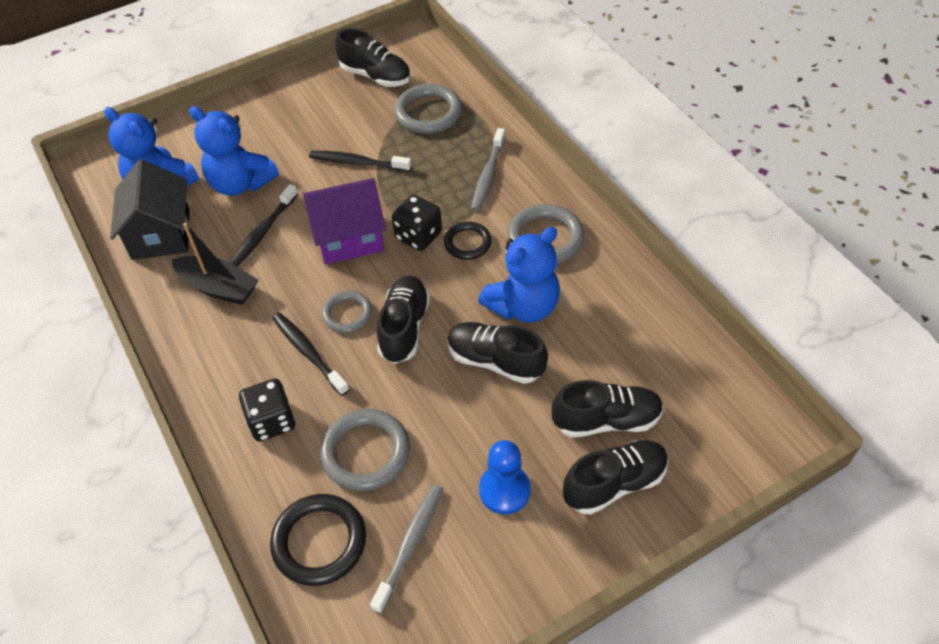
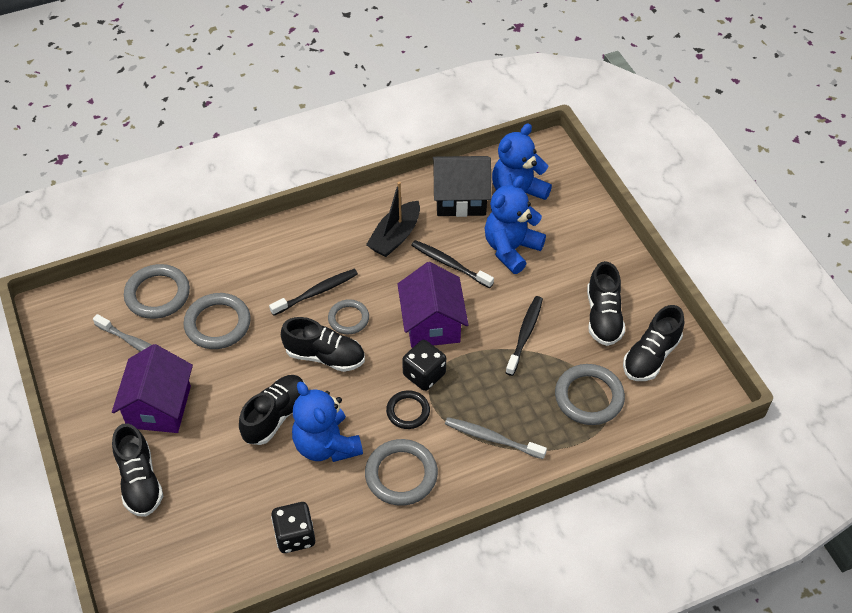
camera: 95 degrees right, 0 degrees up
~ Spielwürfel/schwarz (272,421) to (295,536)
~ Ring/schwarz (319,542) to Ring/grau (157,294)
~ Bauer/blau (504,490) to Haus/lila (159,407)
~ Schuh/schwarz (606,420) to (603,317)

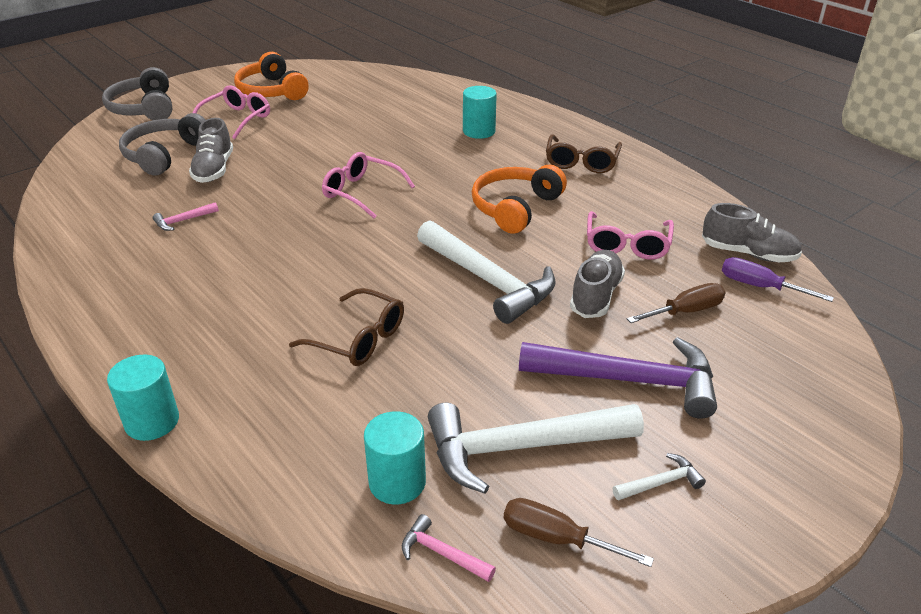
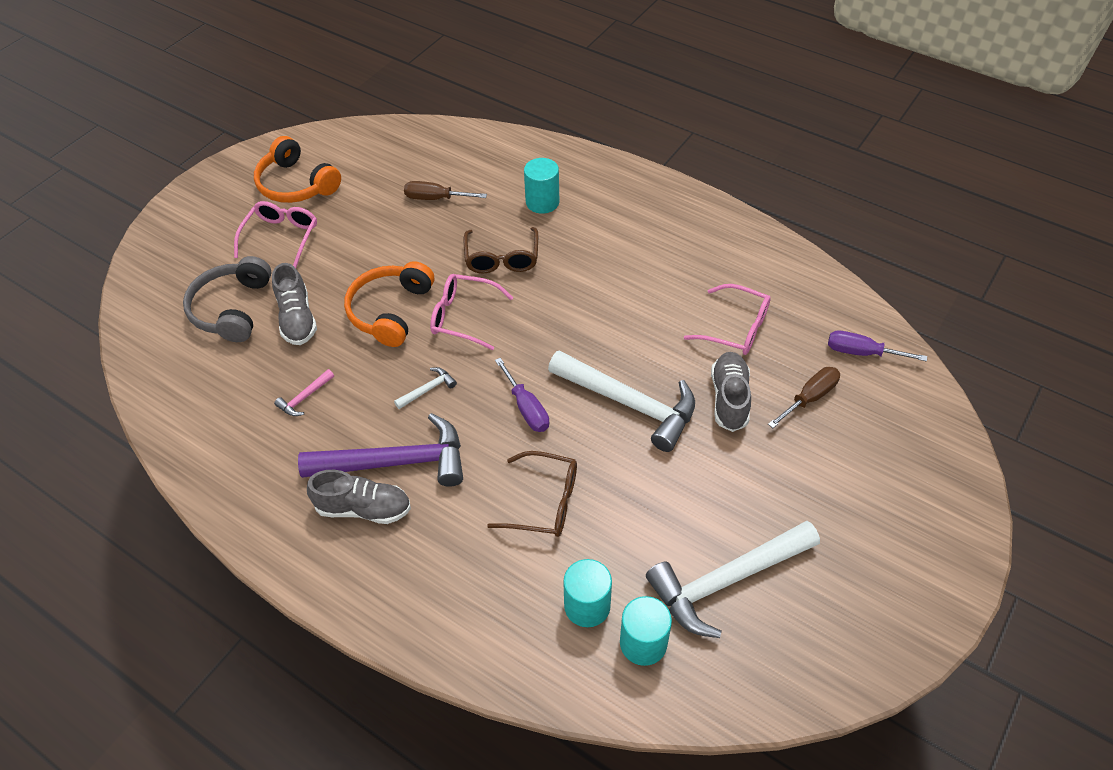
camera: 15 degrees left, 15 degrees up
- Kopfhörer/grau (144,108)
~ Vollzylinder/türkis (152,421) to (587,606)
- Hammer/rosa (442,553)
~ Kopfhörer/orange (515,208) to (390,311)
~ Schraubenzieher/braun (556,538) to (435,198)
~ Hammer/lila (629,380) to (395,462)
~ Brille/braun (581,162) to (502,258)
~ Brille/rosa (627,245) = (736,328) 60 degrees counterclockwise
~ Hammer/weiß (660,483) to (428,389)
~ Schuh/grau (748,253) to (363,508)
+ Schraubenzieher/lila (526,408)

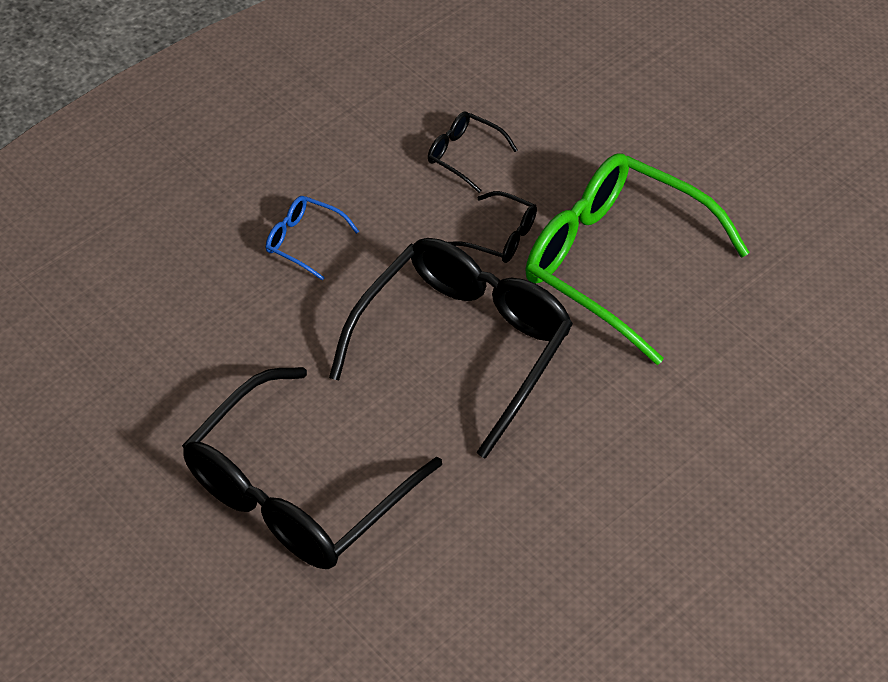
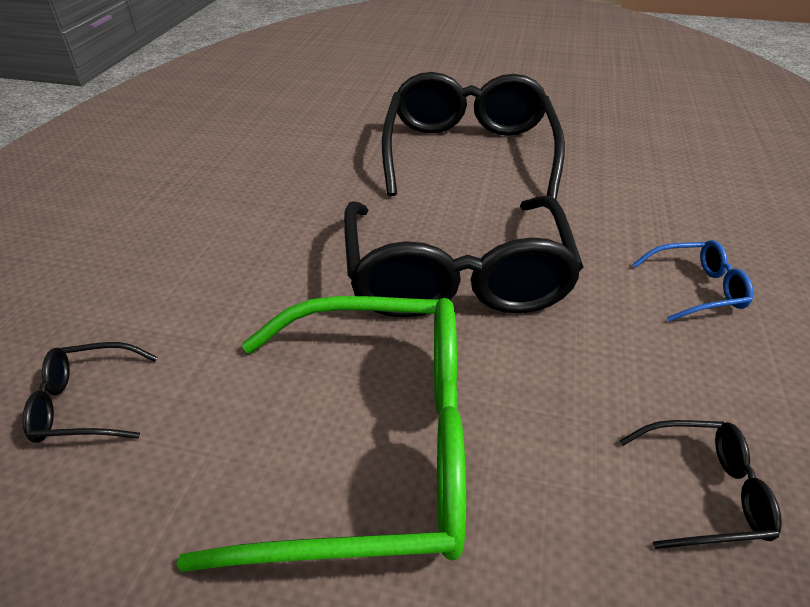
camera: 145 degrees right, 10 degrees down
~ Brille/schwarz (501,236) to (86,403)

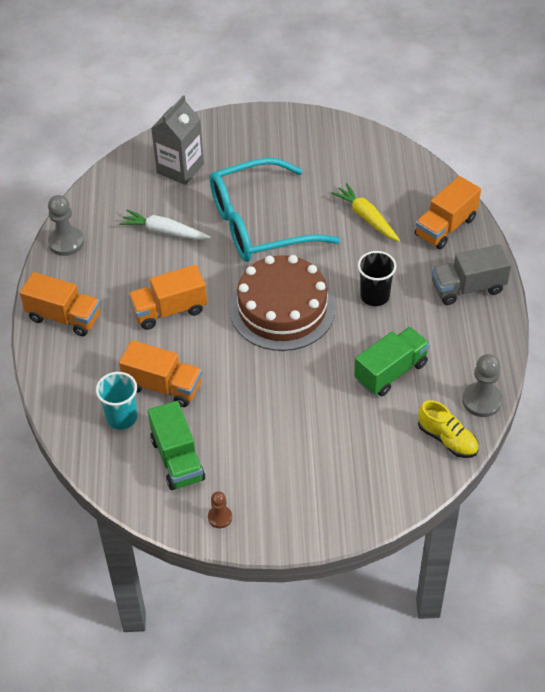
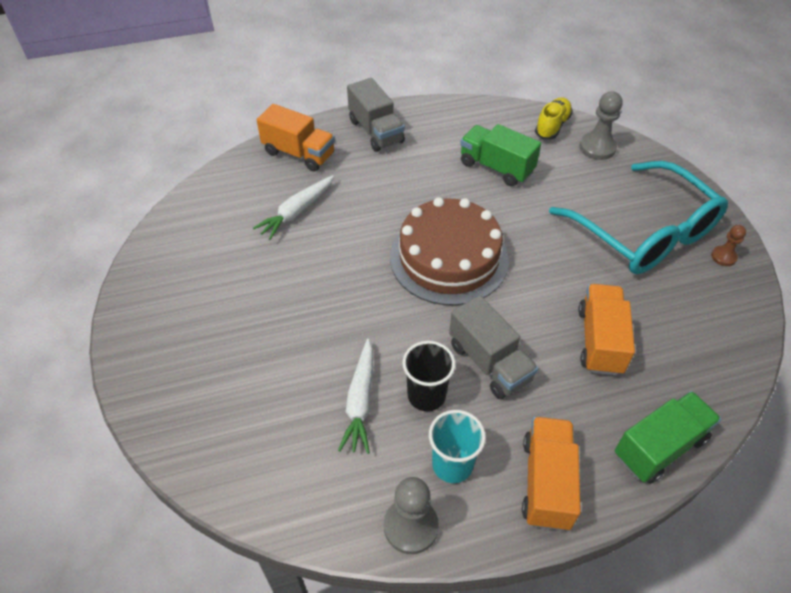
camera: 105 degrees left, 0 degrees up
~ Becher/türkis (122,417) to (452,464)
~ Lastwagen/orange (169,310) to Lastwagen/grau (489,362)
~ Lastwagen/grün (177,459) to (659,447)
- Getränkekarton/grau (180,168)
~ Brille/türkis (259,224) to (644,232)
~ Karotte/gelb (366,217) to Karotte/weiß (297,212)
~ Becher/schwarz (375,296) to (426,395)
~ Bauer/grau (481,401) to (597,147)

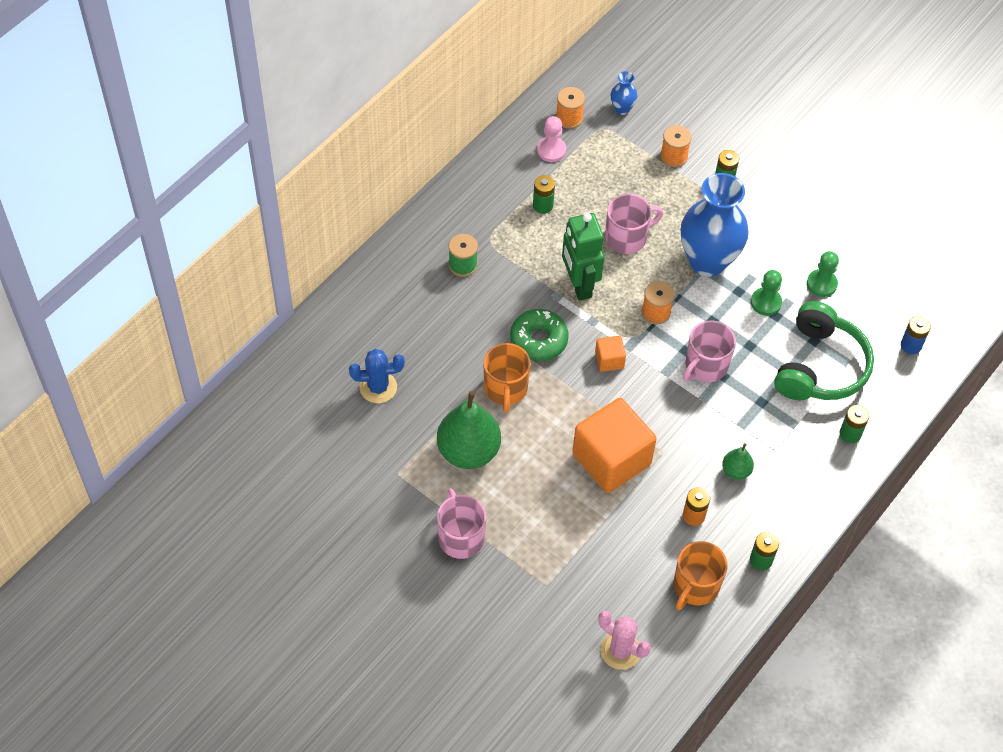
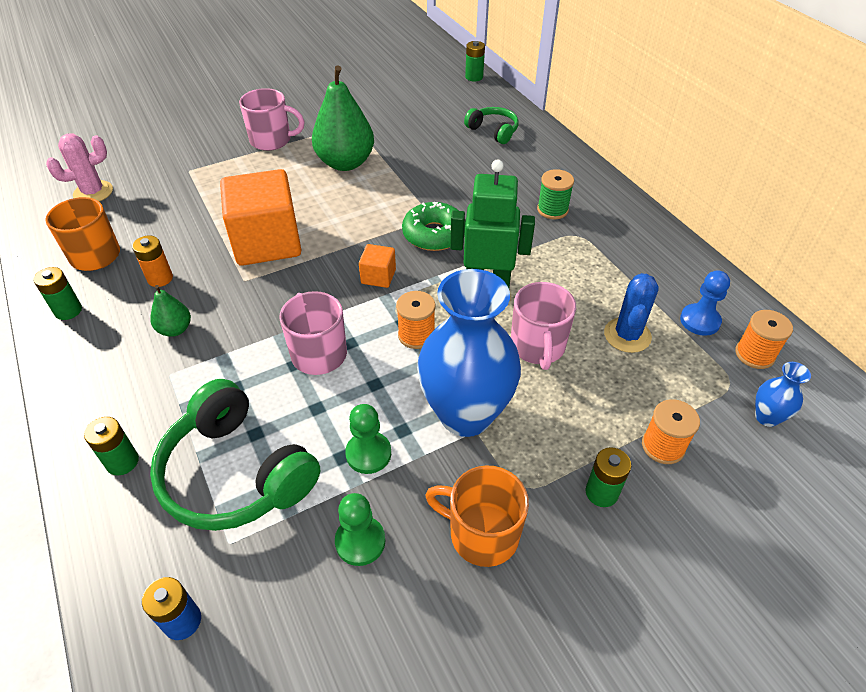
camera: 115 degrees right, 10 degrees down
~ Kaktus/blau (378,387) to (627,335)
~ Tasse/orange (505,389) to (482,534)
~ Batterie/grün (543,205) to (474,77)
~ Bauer/rosa (551,150) to Bauer/blau (700,321)
+ Kopfhörer/grün (493,131)

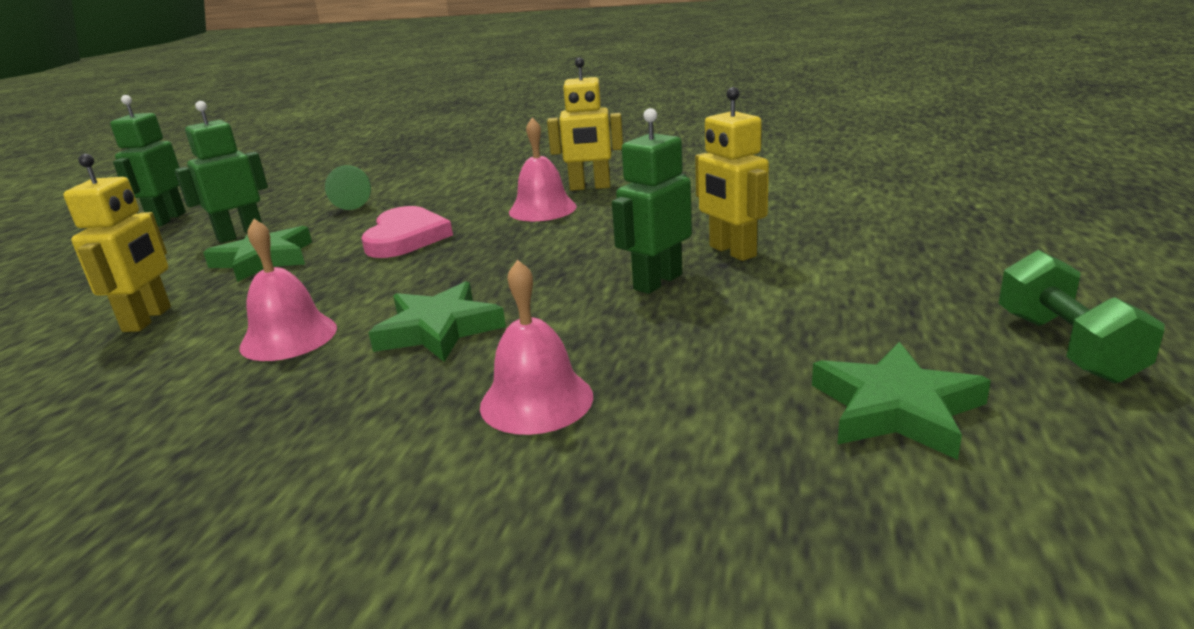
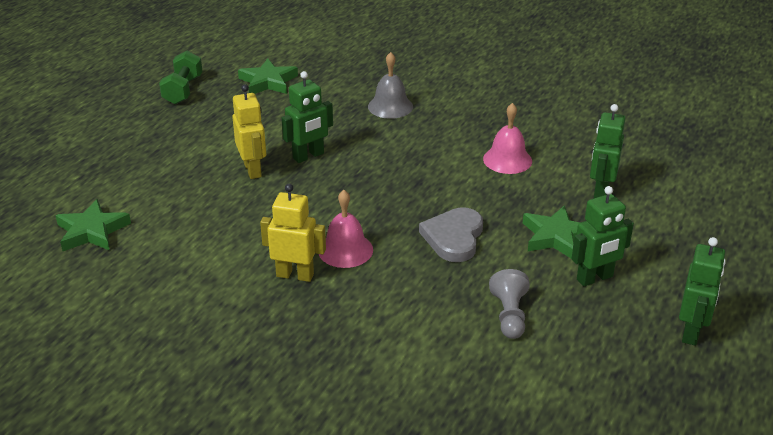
camera: 170 degrees left, 10 degrees up
~ Roboter/gelb (148,319) to Roboter/grün (601,191)
~ Bauer/grün (355,200) to Bauer/grau (509,315)
~ Herz/rosa (406,238) to Herz/grau (454,237)
~ Stern/grün (439,329) to (92,231)
~ Glocke/rosa (536,400) to Glocke/grau (390,106)

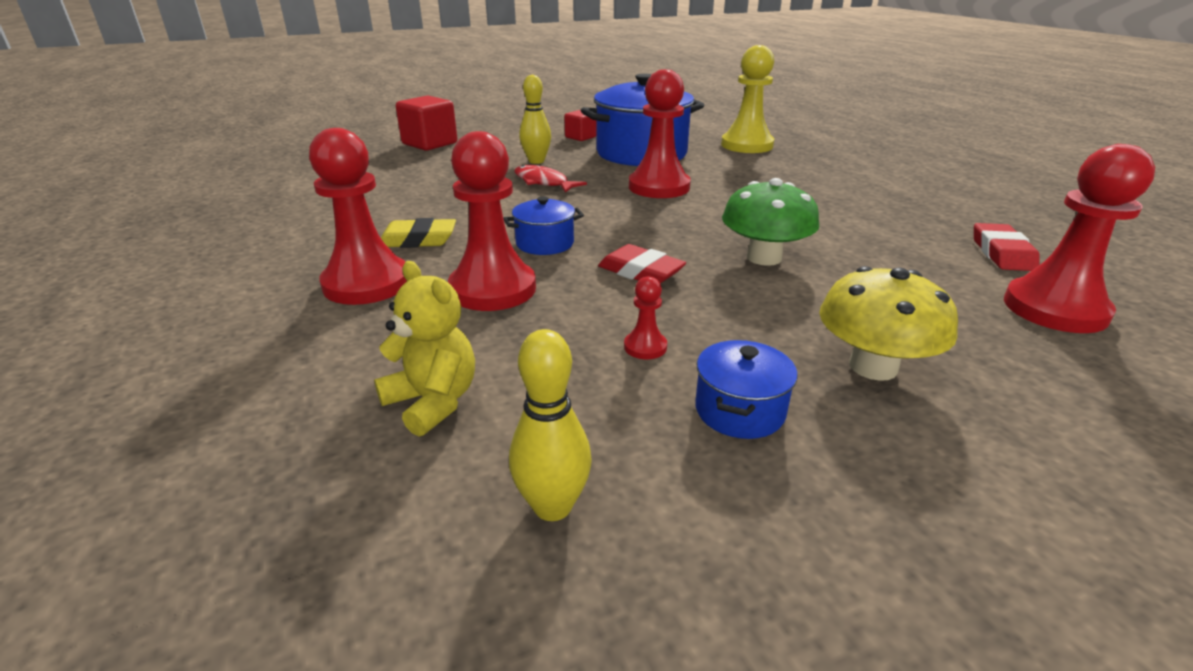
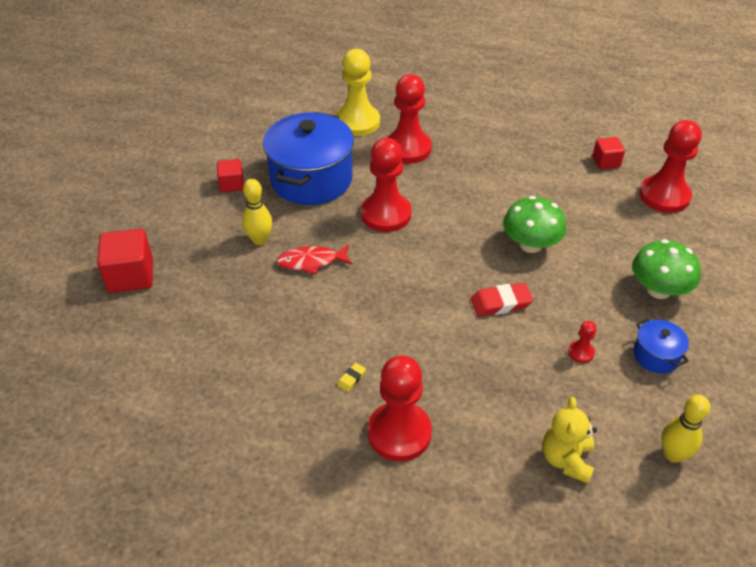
camera: 50 degrees left, 15 degrees up
~ Teddybär/gelb (433,402) = (566,459) 75 degrees counterclockwise
~ Radiergummi/gelb (418,240) = (351,378) x0.49
~ Bauer/rot (493,289) to (408,148)
- Kochtopf/blau (545,243)
~ Pilz/gelb (873,366) to Pilz/grün (658,290)
~ Radiergummi/rot (1002,253) to Kubus/rot (606,162)

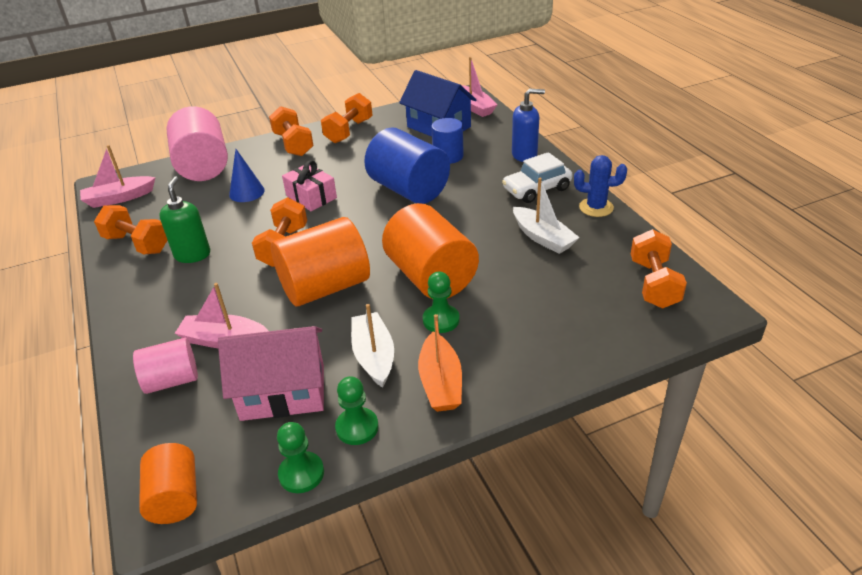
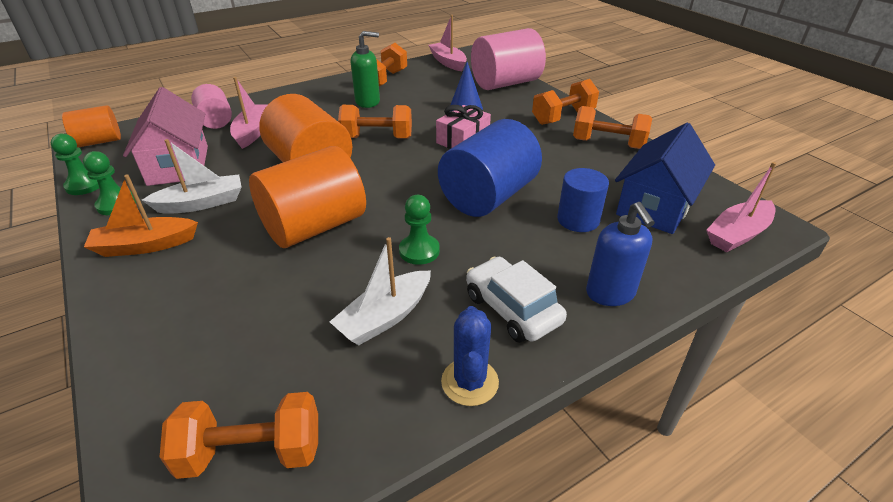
camera: 80 degrees right, 0 degrees up
~ Bauer/grün (441,320) to (419,251)

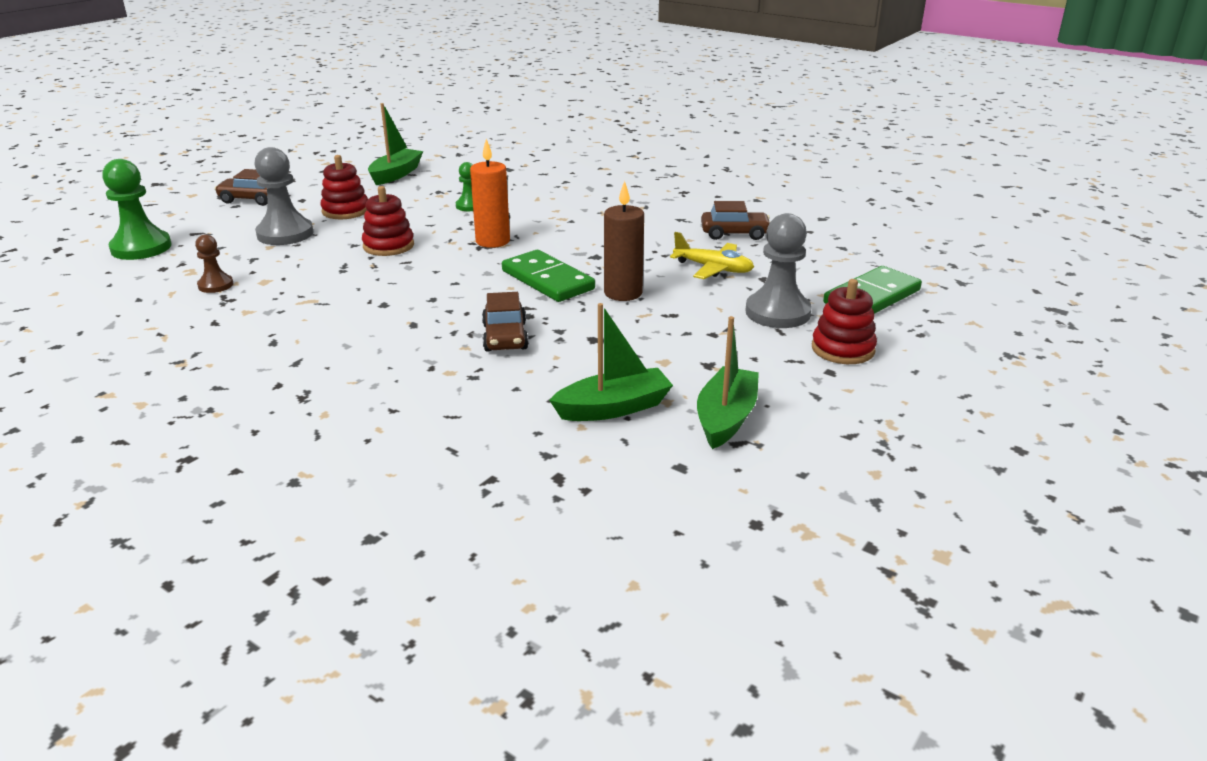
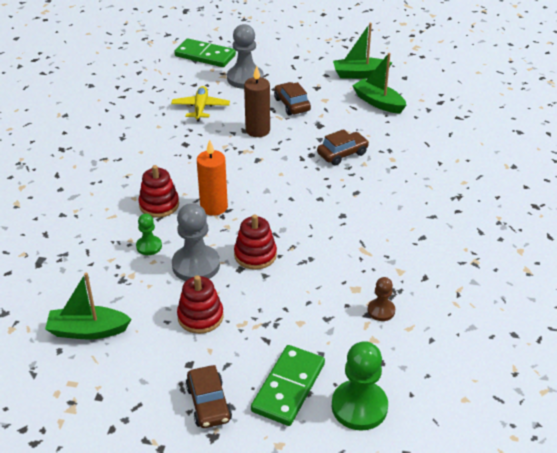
camera: 115 degrees left, 10 degrees up
~ Bauer/grau (285,234) to (196,265)
~ Dominostein/grün (548,280) to (288,387)
~ Auto/braun (734,233) to (292,105)
~ Stapelspielzeug/rot (842,349) to (159,205)

